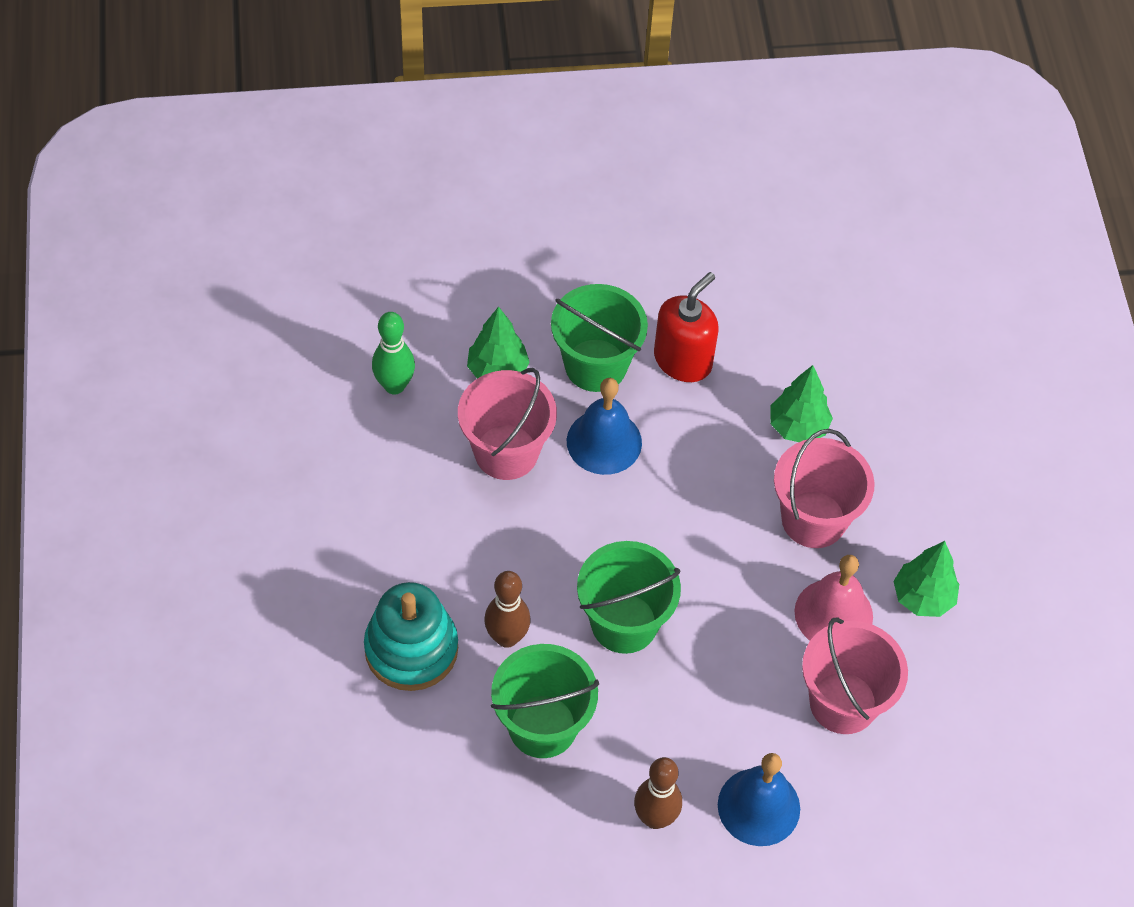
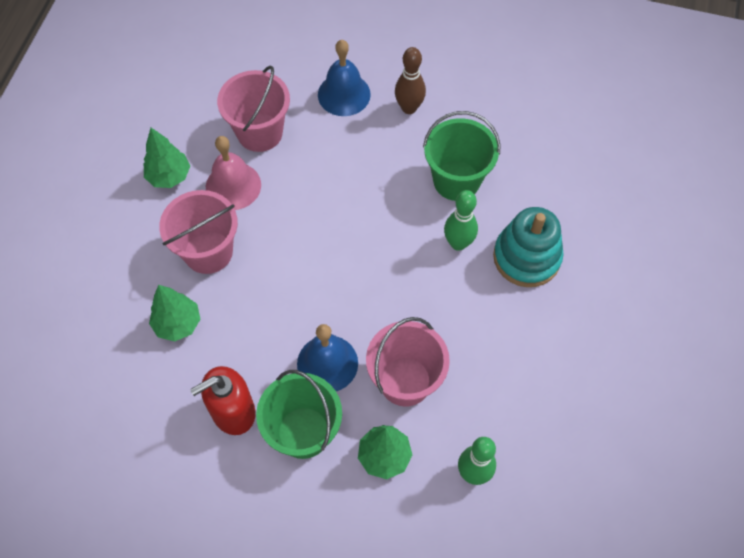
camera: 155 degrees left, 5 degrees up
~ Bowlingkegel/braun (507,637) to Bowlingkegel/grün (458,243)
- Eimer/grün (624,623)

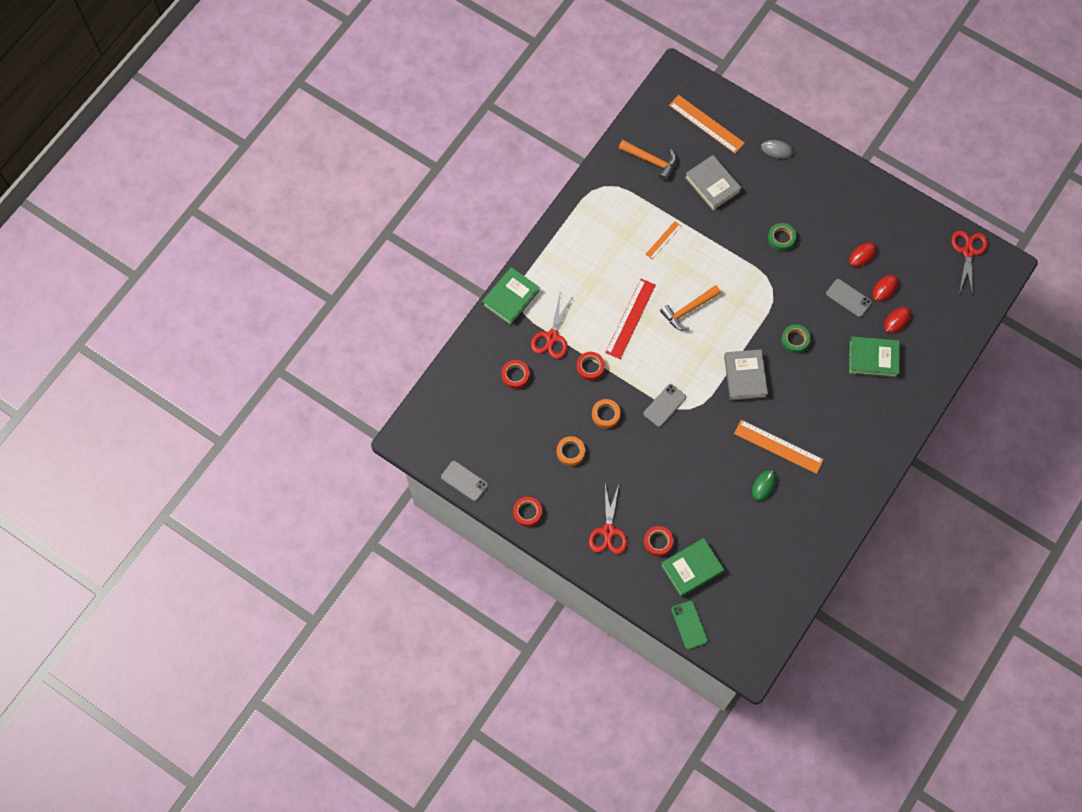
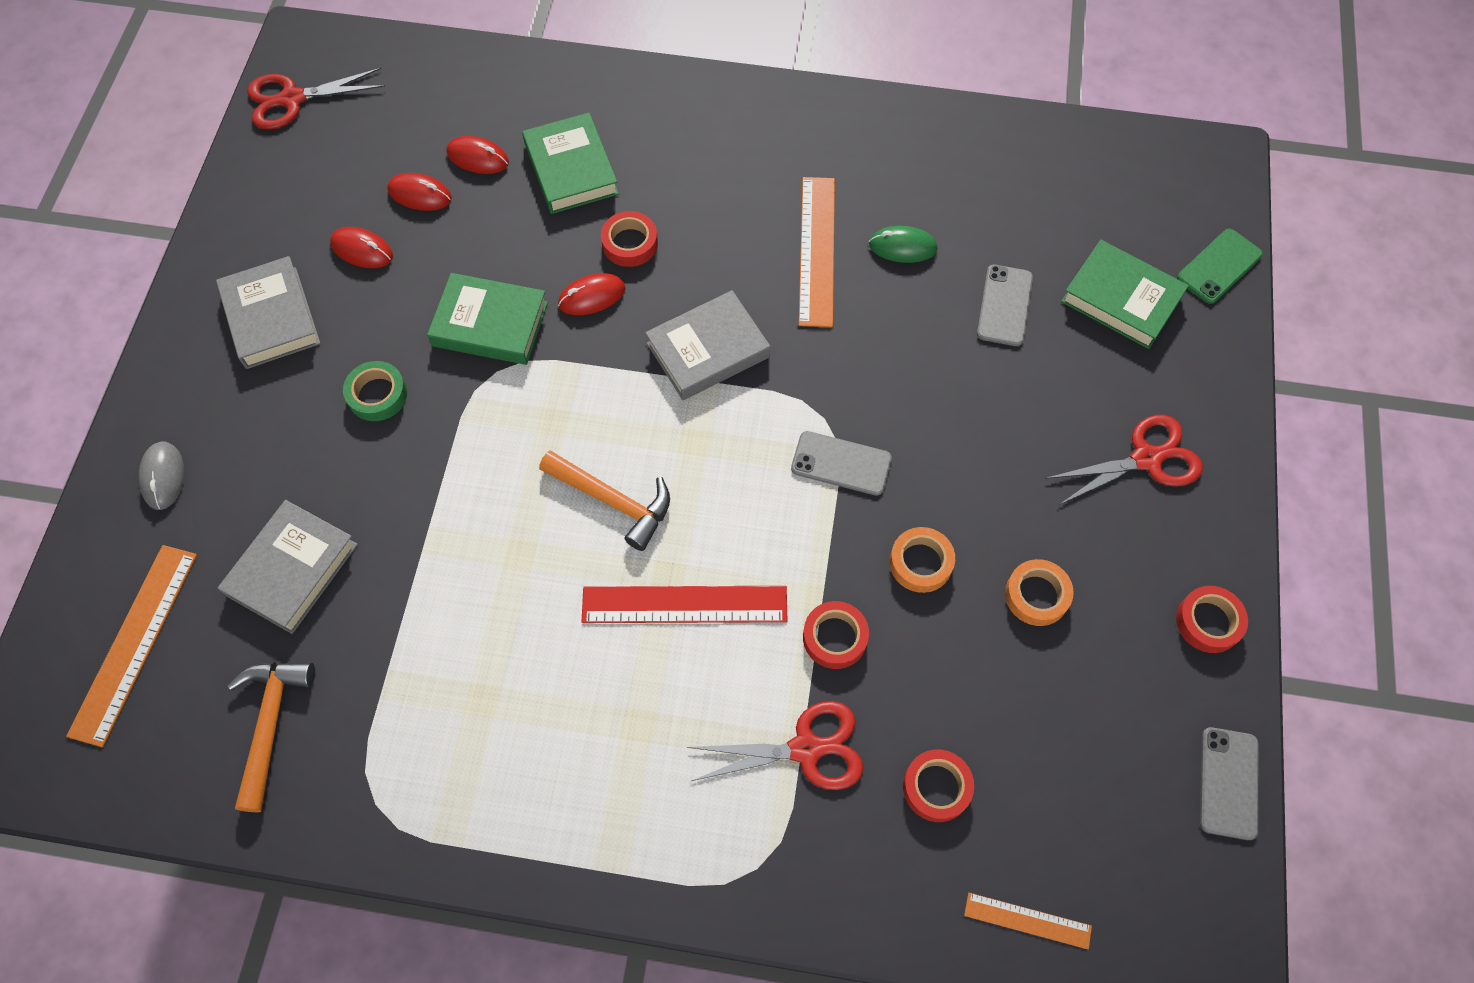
camera: 115 degrees left, 5 degrees down
~ Buch/grün (510,298) to (490,324)
~ Klebeband/rot (658,542) to (630,243)
~ Lineal/orange (663,240) to (1027,920)
~ Klebeband/grün (795,340) to Computermaus/rot (592,296)
~ Handy/grau (848,298) to (1004,305)
+ Buch/grau (271,317)

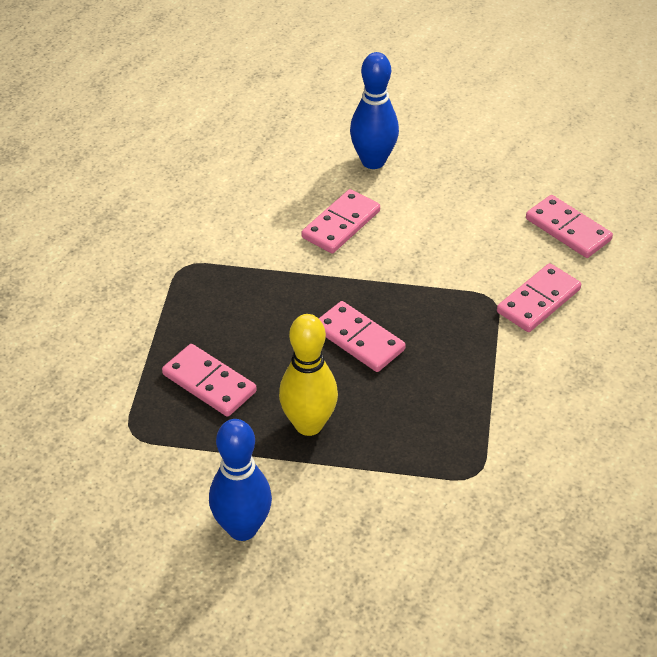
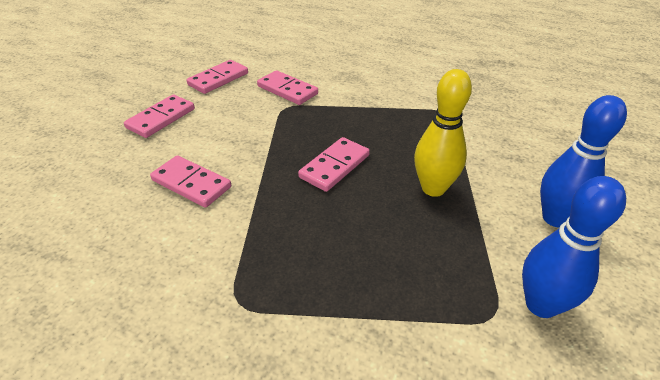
camera: 95 degrees left, 5 degrees down
~ Dominostein/rosa (209,383) to (161,118)
~ Bowlingkegel/blau (373,161) to (541,305)

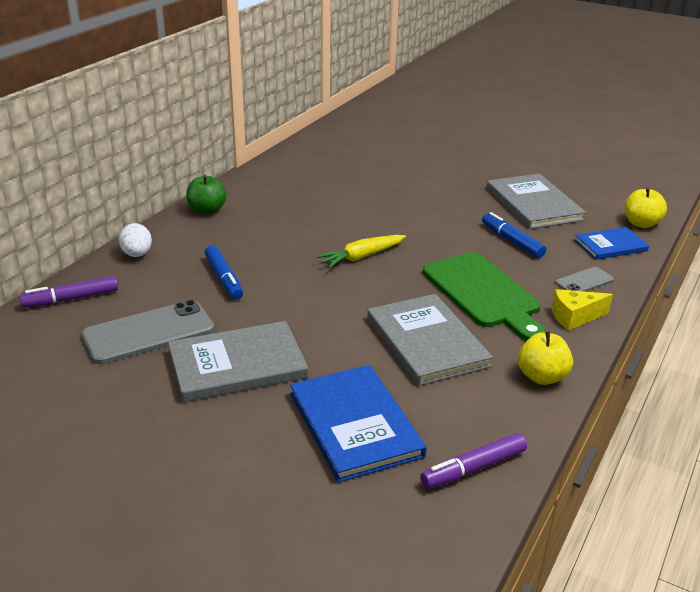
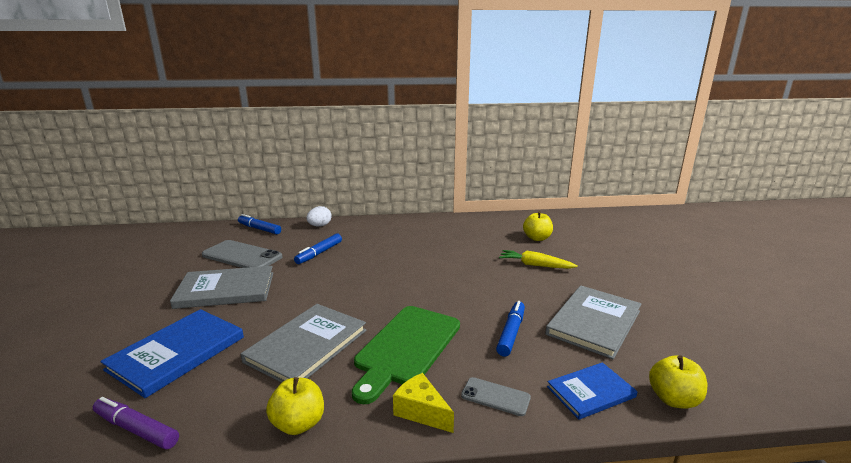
camera: 55 degrees right, 10 degrees down
~ Filzstift/lila (71,299) to Filzstift/blau (259,229)
~ Buch/grau (237,365) = (226,290) 45 degrees counterclockwise
- Apfel/grün (207,210)
~ Karotte/gelb (362,257) to (535,265)
~ Buch/blau (610,245) = (591,392) 60 degrees counterclockwise
+ Apfel/gelb (537,238)

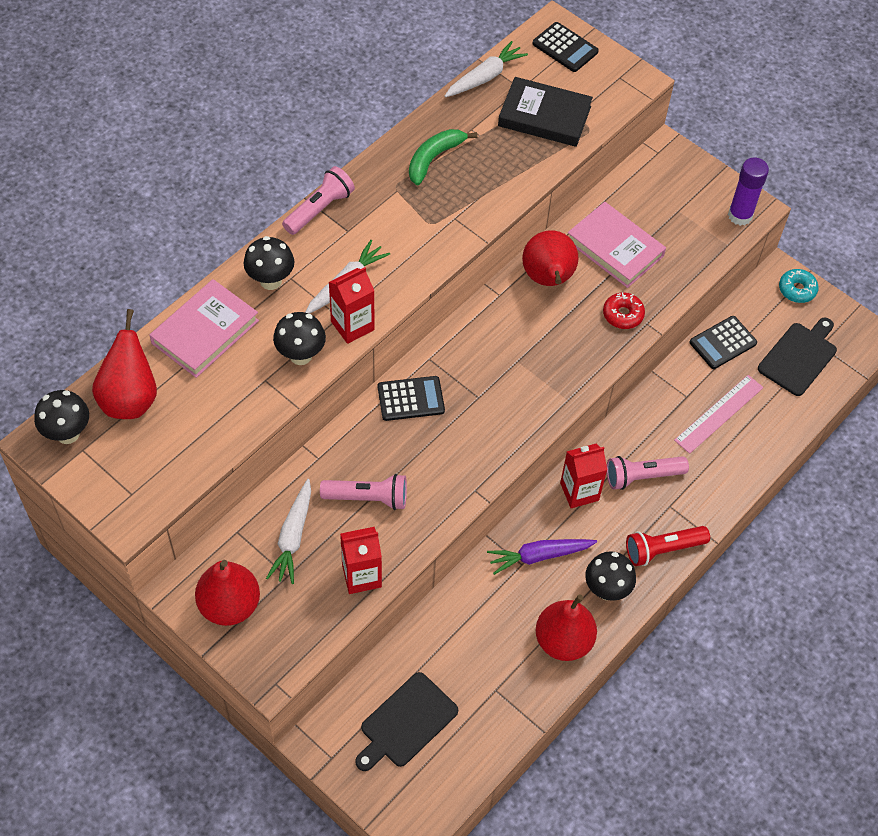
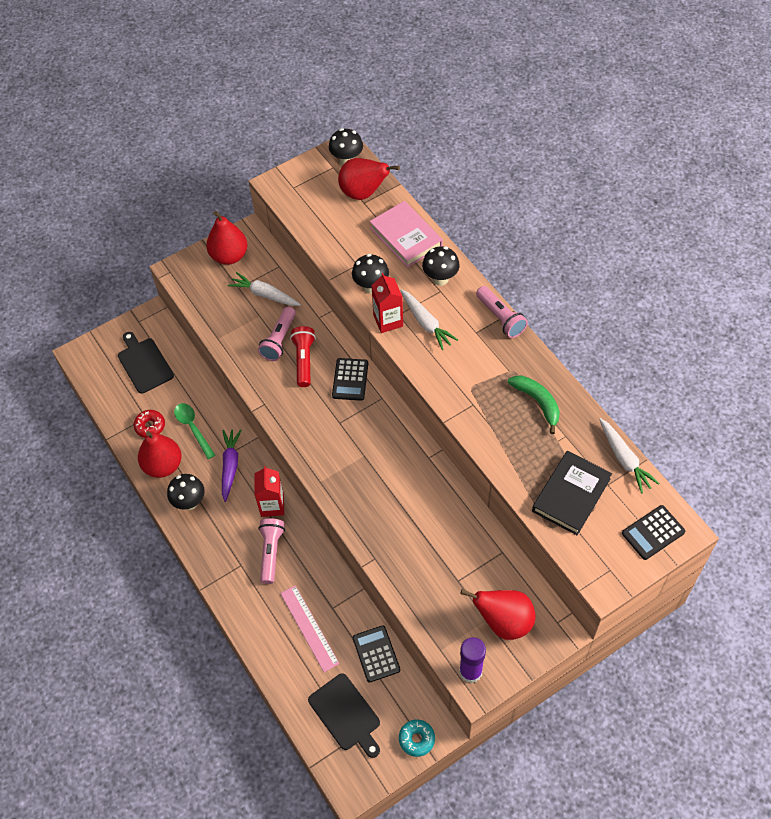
camera: 110 degrees right, 0 degrees up
- Getränkekarton/rot (361,576)
~ Birne/rot (548,279) to (504,622)
- Buch/rosa (615,248)
~ Donut/rot (623,314) to (150,426)
~ Taschenlampe/rot (663,550) to (304,360)
+ Löffel/grün (193,428)

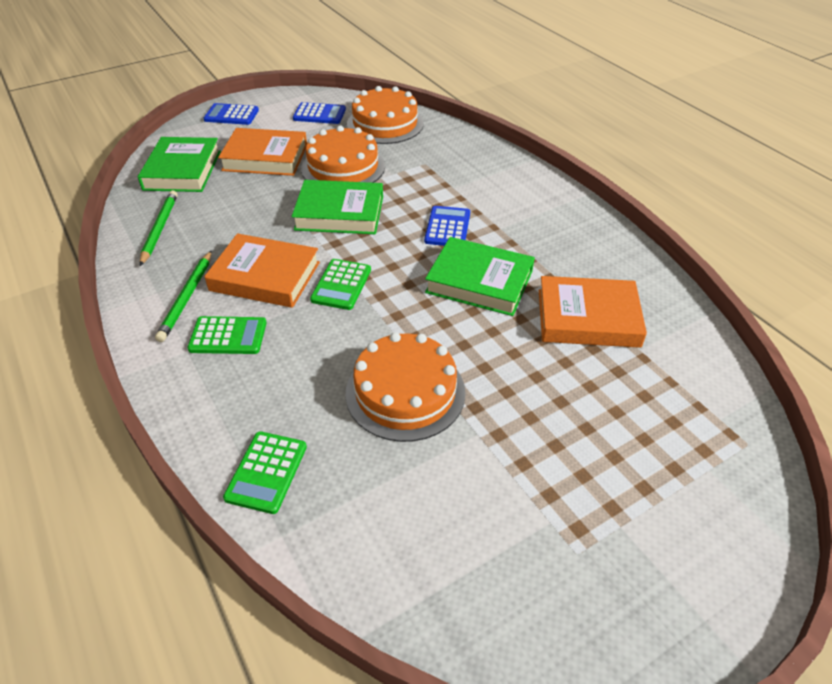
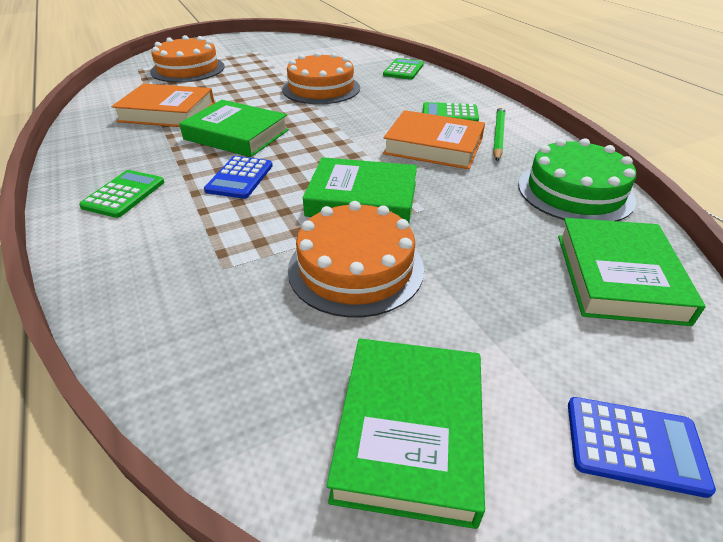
camera: 175 degrees left, 5 degrees down
~ Bleistift/grün (159,229) to Kuchen/grün (575,191)
- Buch/orange (265,158)
~ Taschenrechner/blau (319,114) to Buch/grün (409,431)
~ Taschenrechner/grün (341,285) to (124,194)
~ Kuchen/orange (385,124) to (188,69)

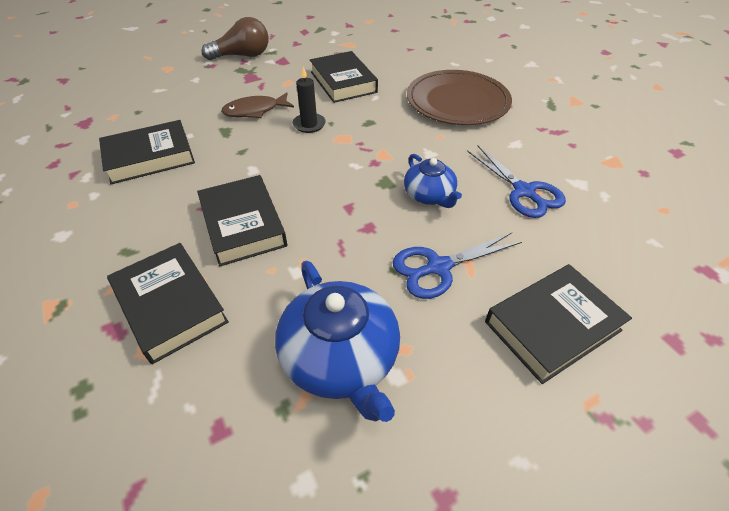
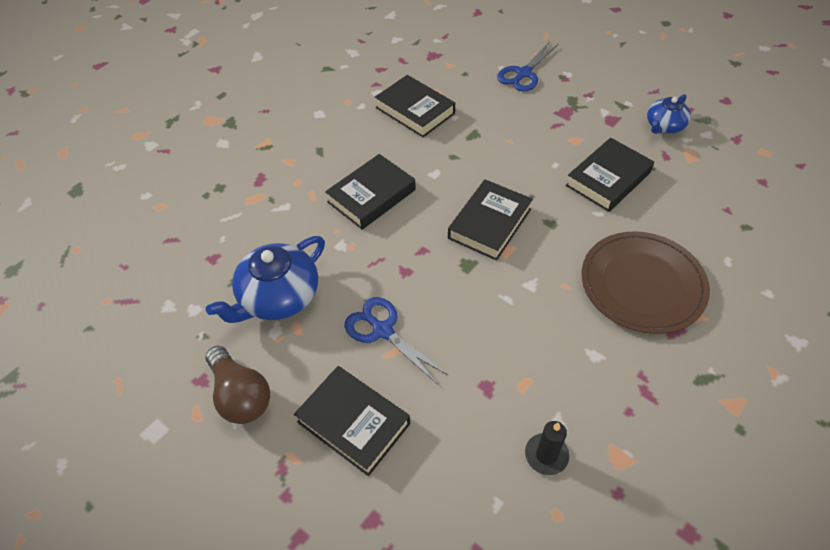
camera: 70 degrees right, 5 degrees up
~ Buch/schwarz (170,305) to (489,223)
~ Glühbirne/braun (242,56) to (240,395)
- Fisch/braun (255,111)
~ Kerze/schwarz (309,124) to (546,455)
~ Teekanne/blau (429,195) to (664,126)
~ Schere/blau (524,192) to (523,74)

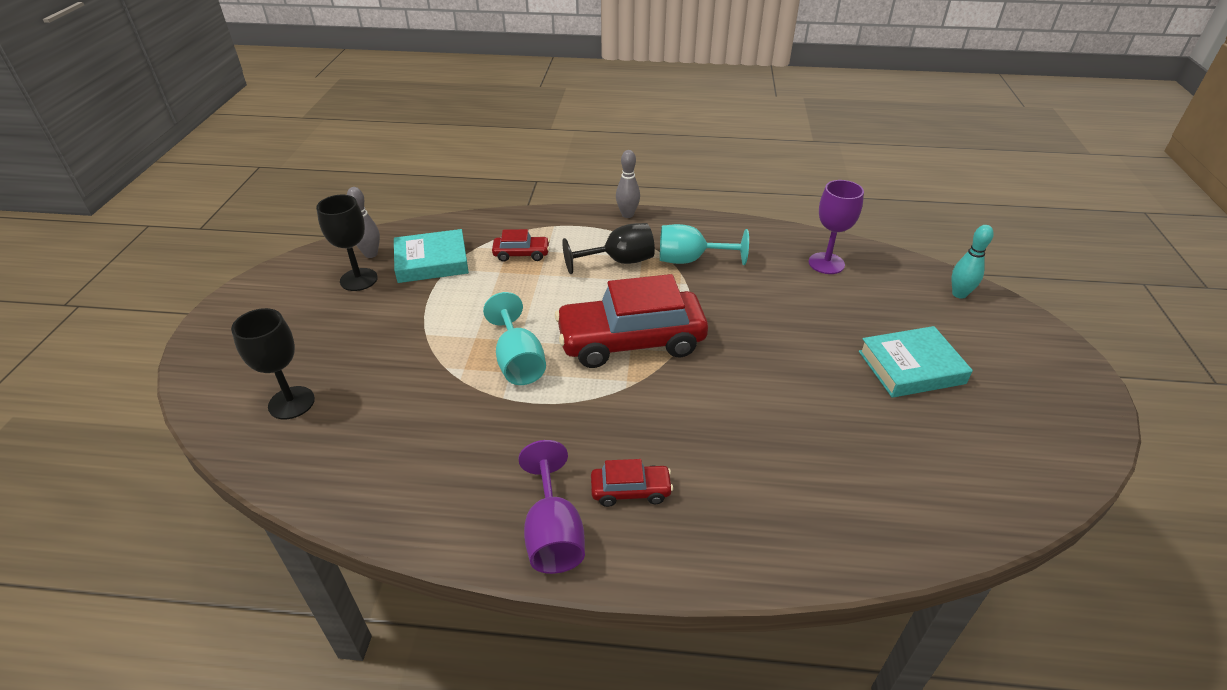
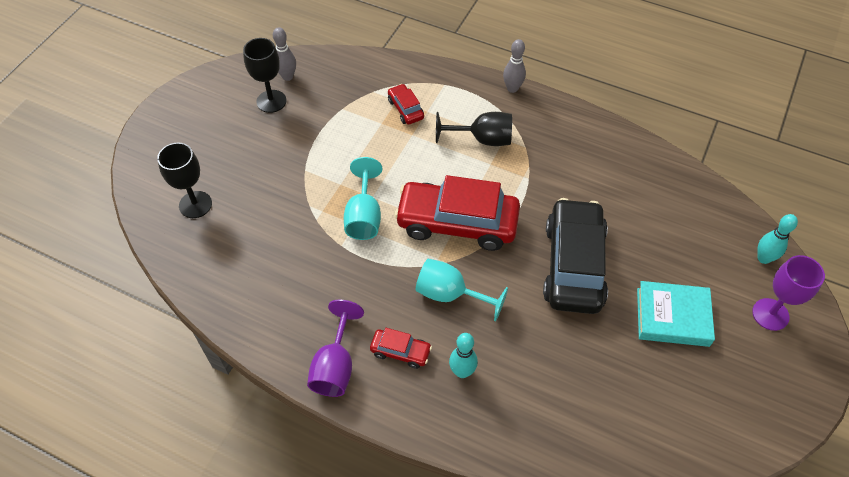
camera: 20 degrees right, 15 degrees up
- Buch/türkis (432,261)
~ Auto/rot (521,254) = (405,109) 135 degrees counterclockwise
~ Kelch/türkis (690,260) to (450,294)
~ Kelch/lila (826,263) to (770,314)
+ Bowlingkegel/türkis (462,372)
+ Auto/schwarz (573,265)

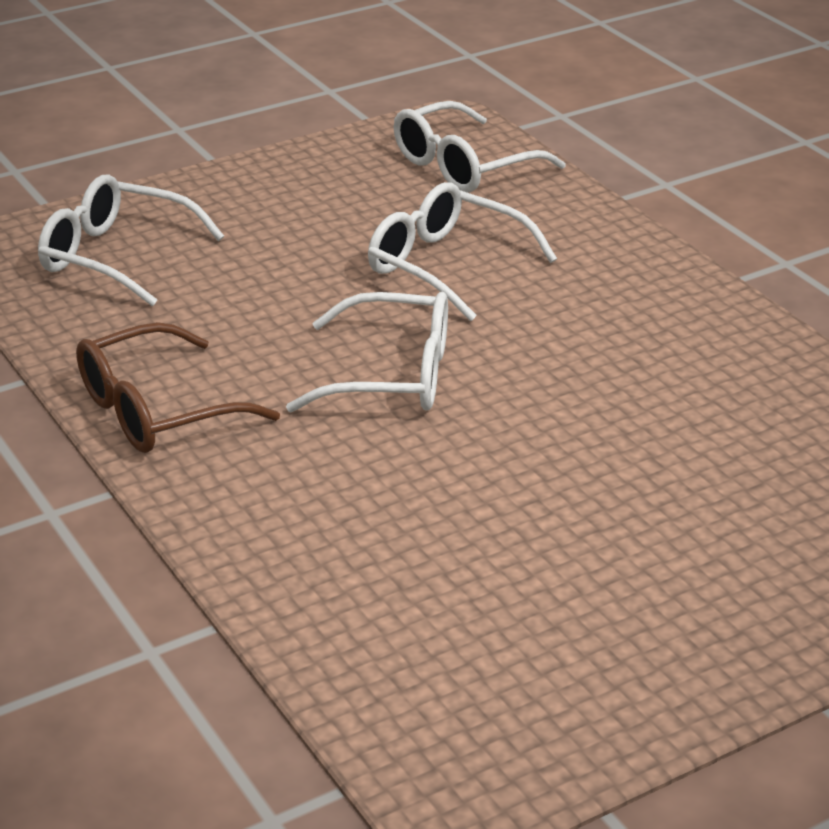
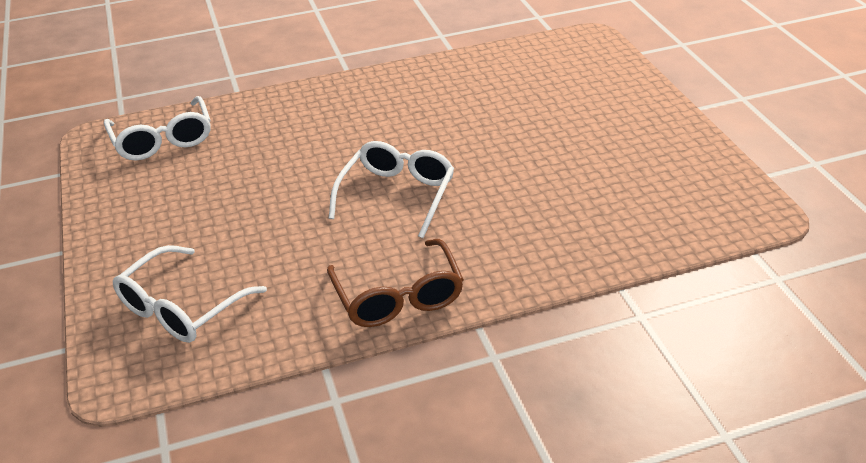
camera: 75 degrees left, 5 degrees up
- Brille/weiß (446,266)

